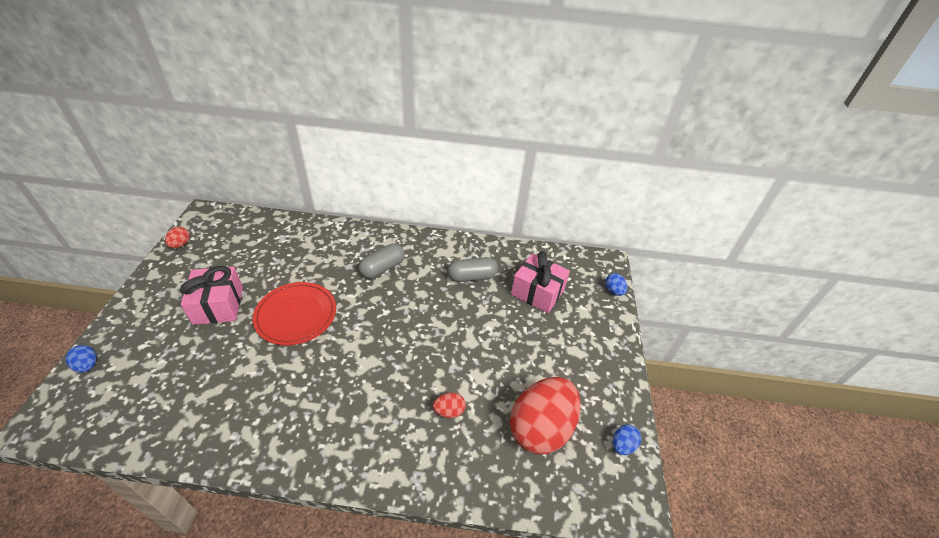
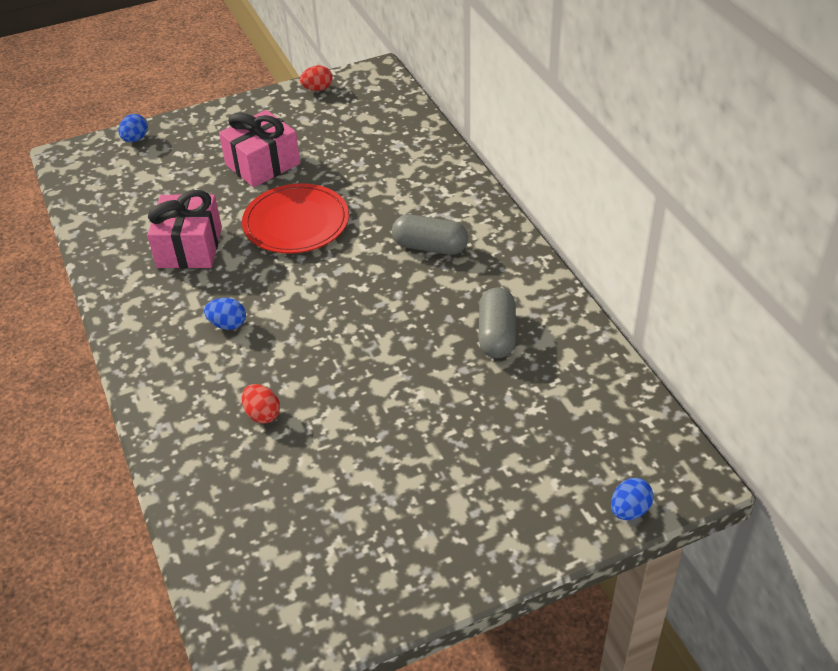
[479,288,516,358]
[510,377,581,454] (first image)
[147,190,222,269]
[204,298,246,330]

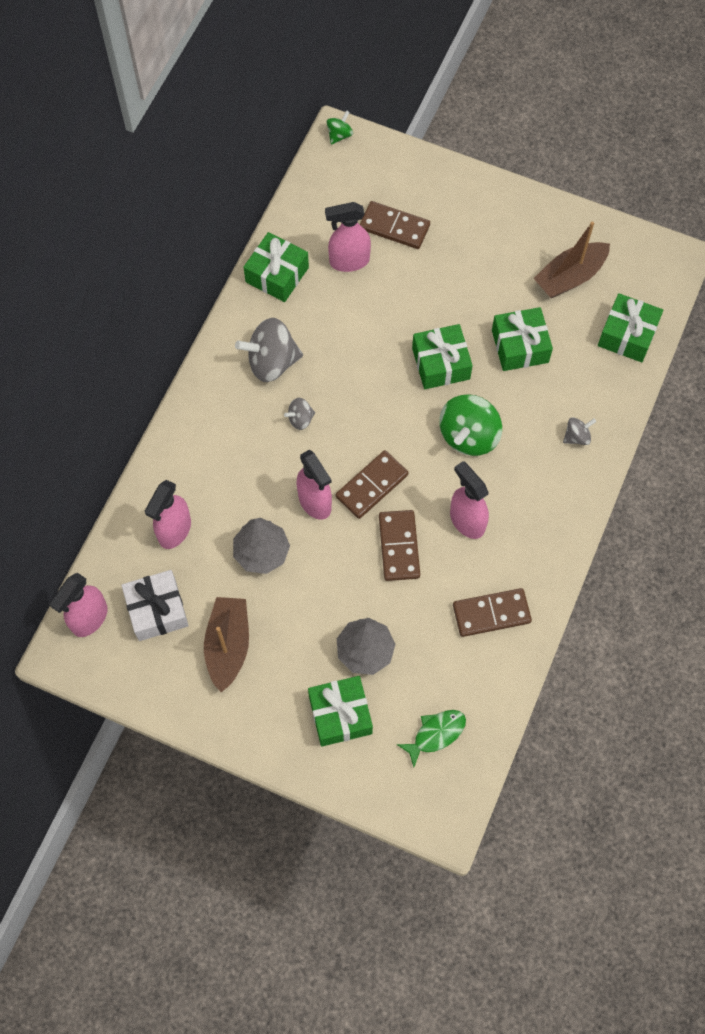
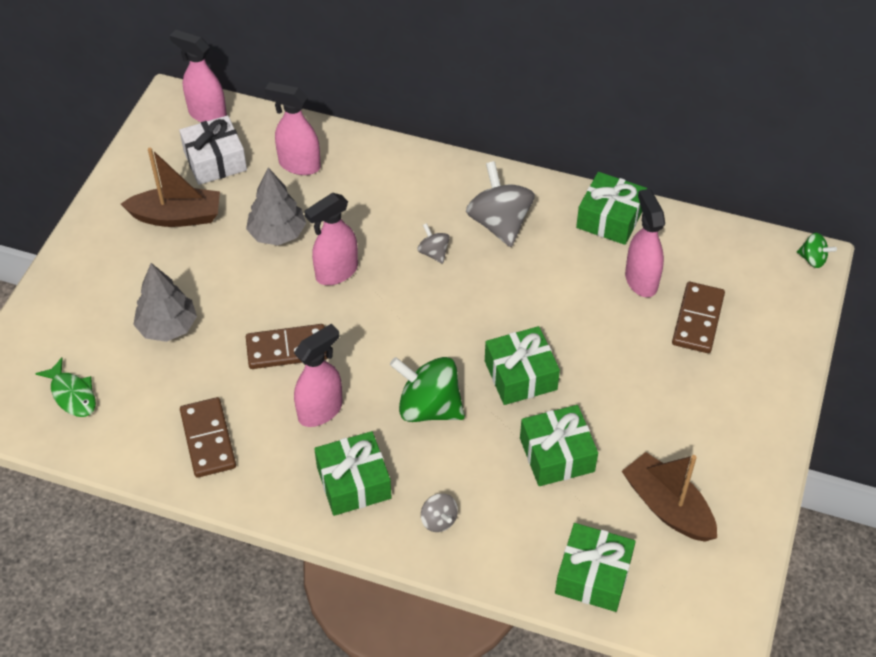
[314,431,392,516]
[336,450,408,519] (first image)

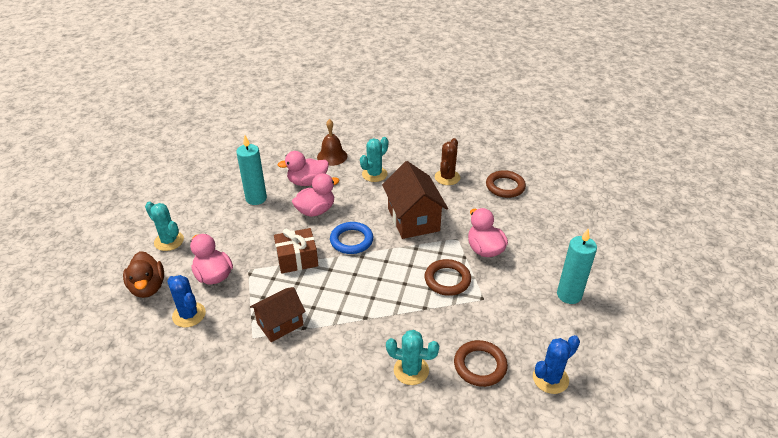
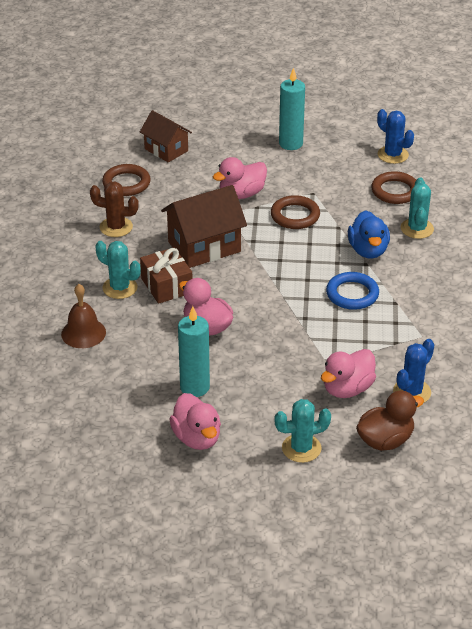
[274,399,331,463]
[140,110,192,163]
[140,247,193,304]
[169,393,221,450]
[326,272,379,310]
[348,210,390,259]

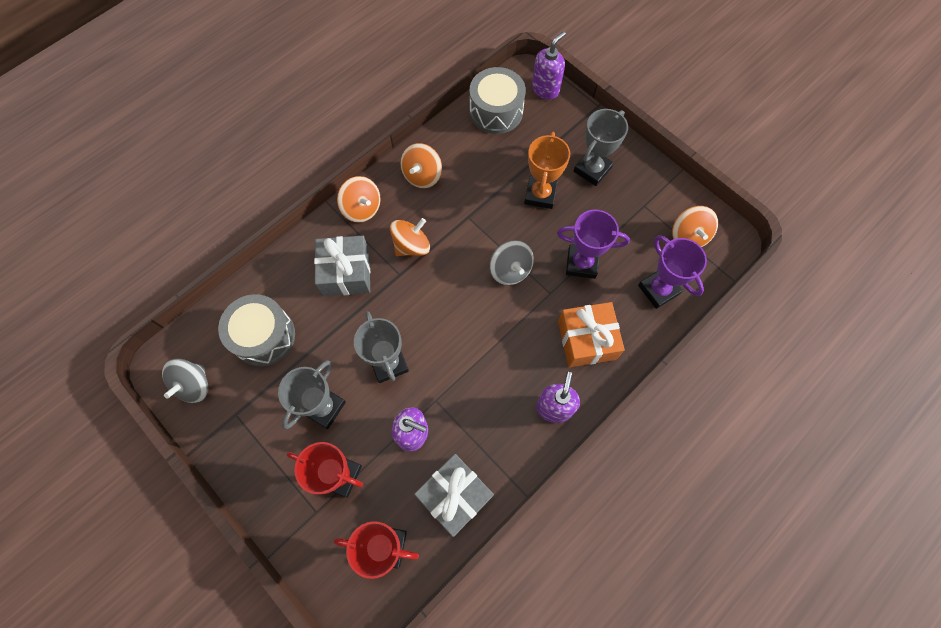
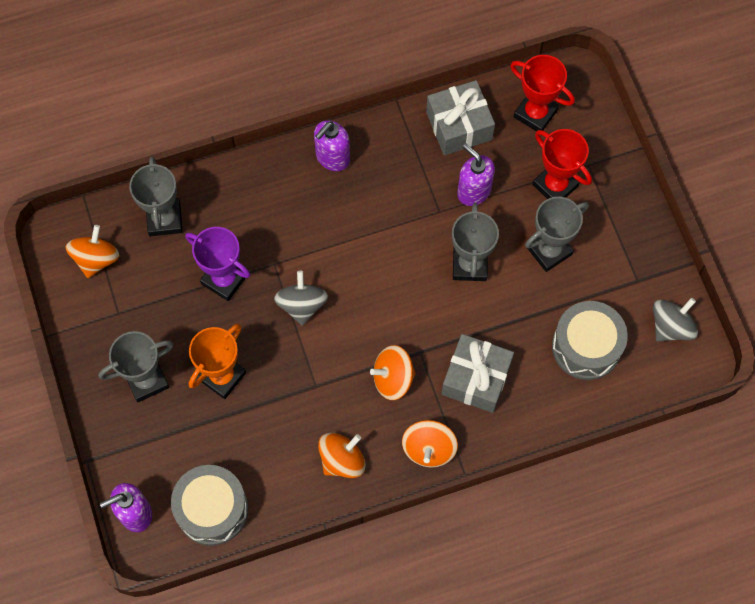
[402,420,458,468]
[558,302,625,367] (first image)
[129,156,183,236]

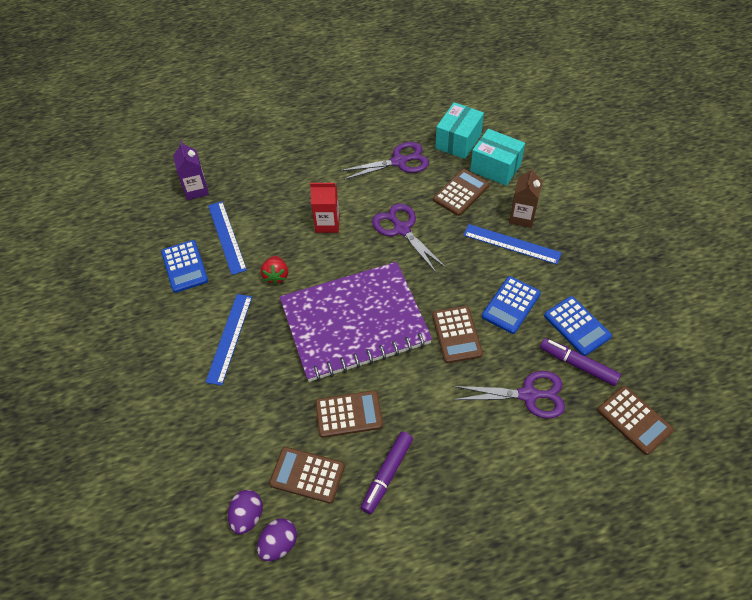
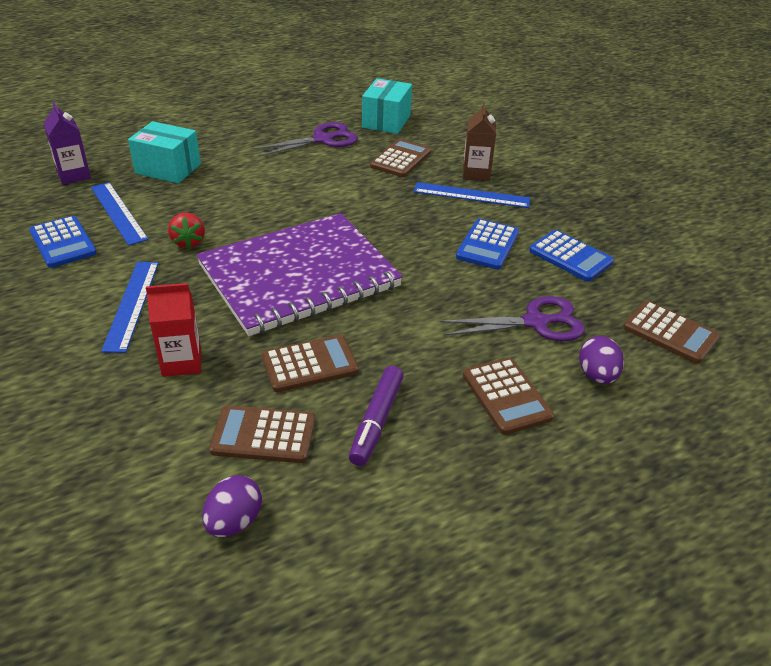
[579,336,624,384]
[146,283,201,377]
[372,203,447,274] (first image)
[463,358,554,435]
[128,121,201,183]
[540,338,621,386] (first image)

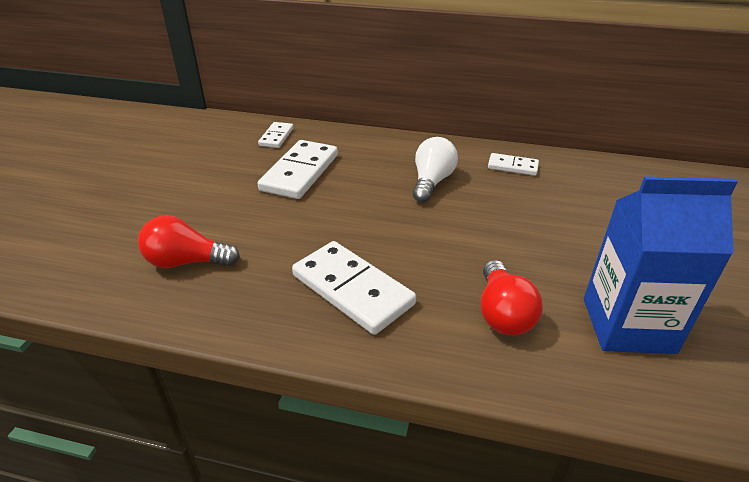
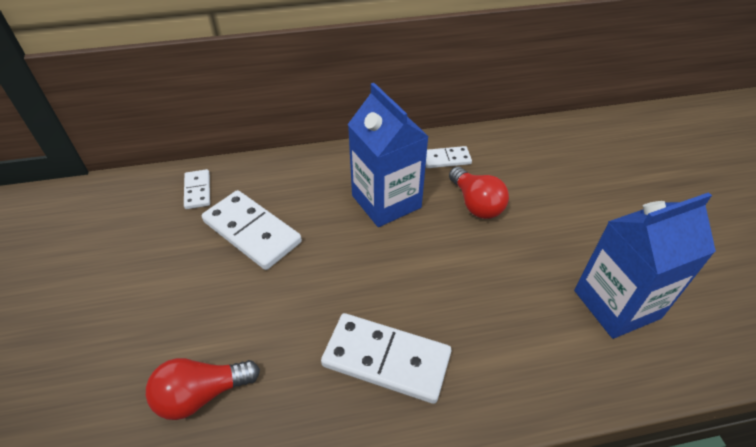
[202,190,302,270]
[348,83,429,227]
[449,167,509,219]

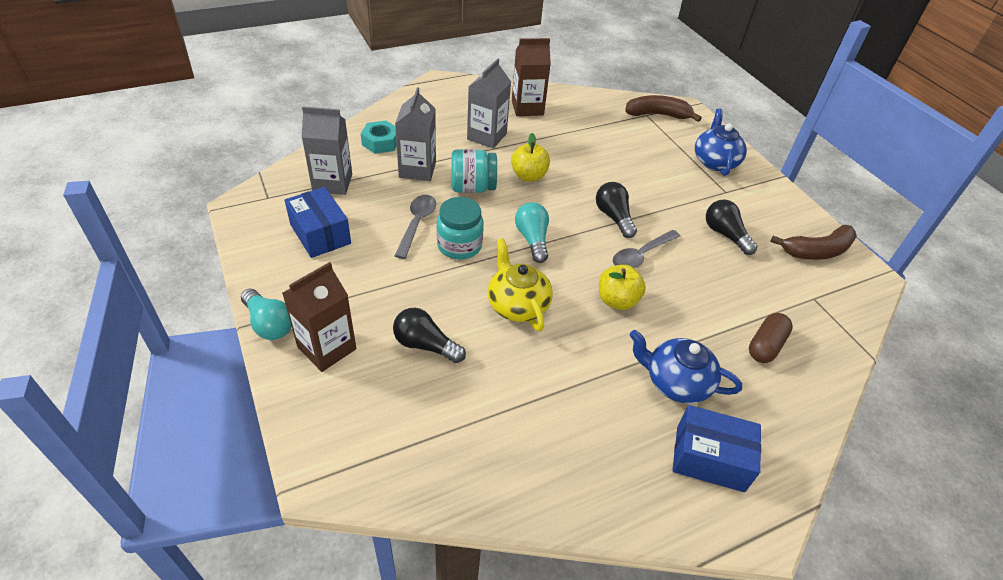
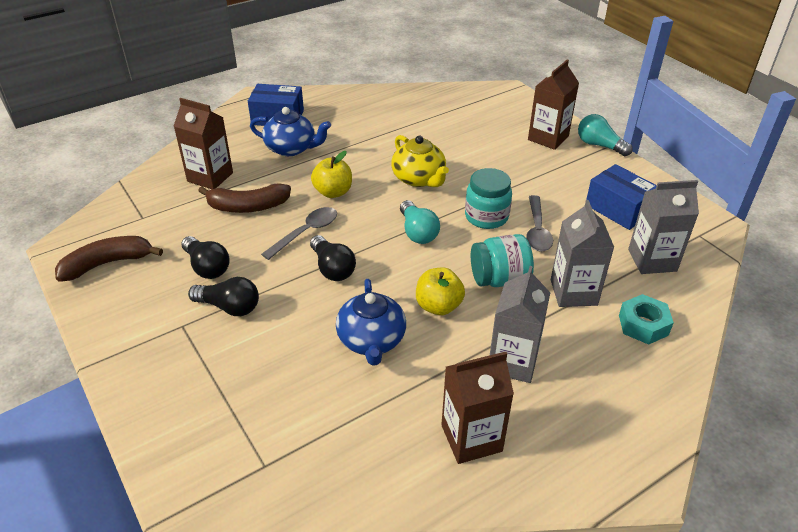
[188,277,259,316]
[198,183,291,213]
[336,279,406,366]
[174,98,233,189]

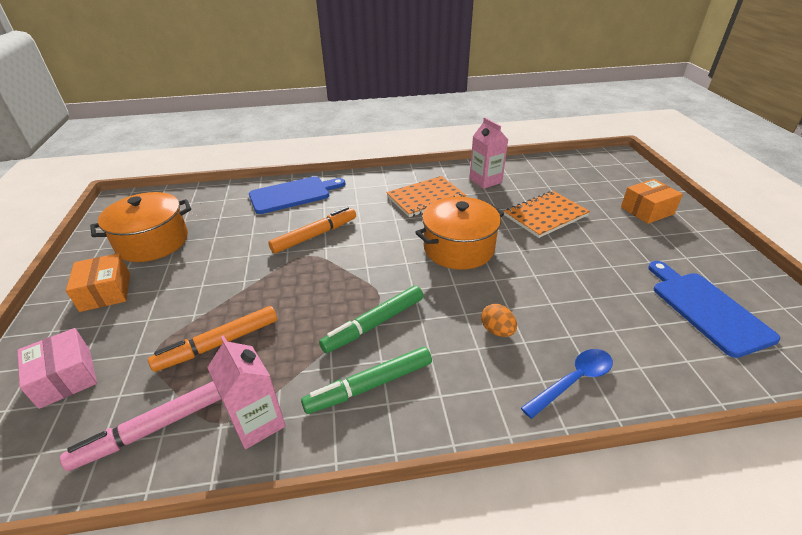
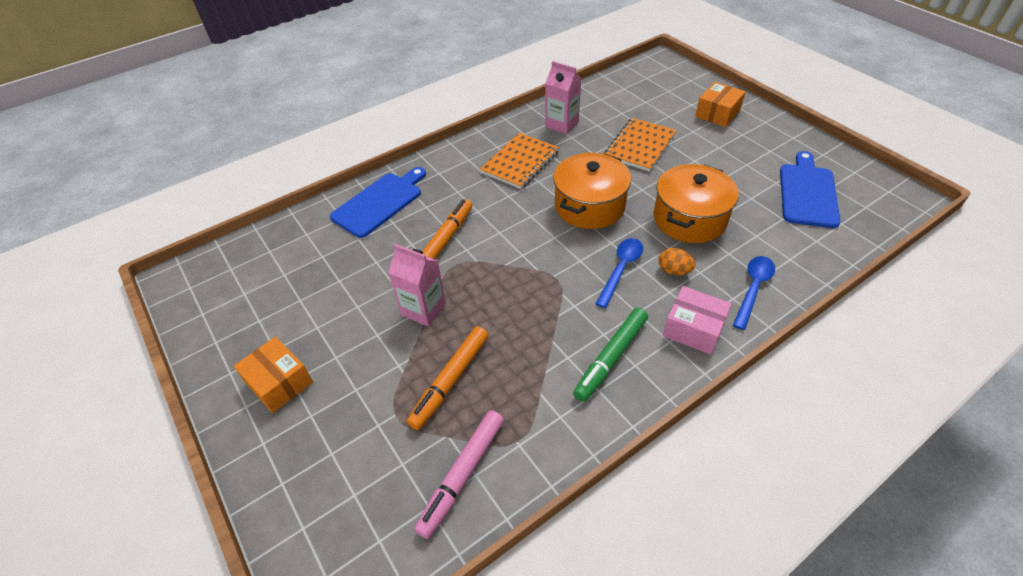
[663,286,731,355]
[654,164,739,243]
[388,244,446,327]
[319,286,423,353] (first image)
[780,151,841,228]
[595,238,643,308]

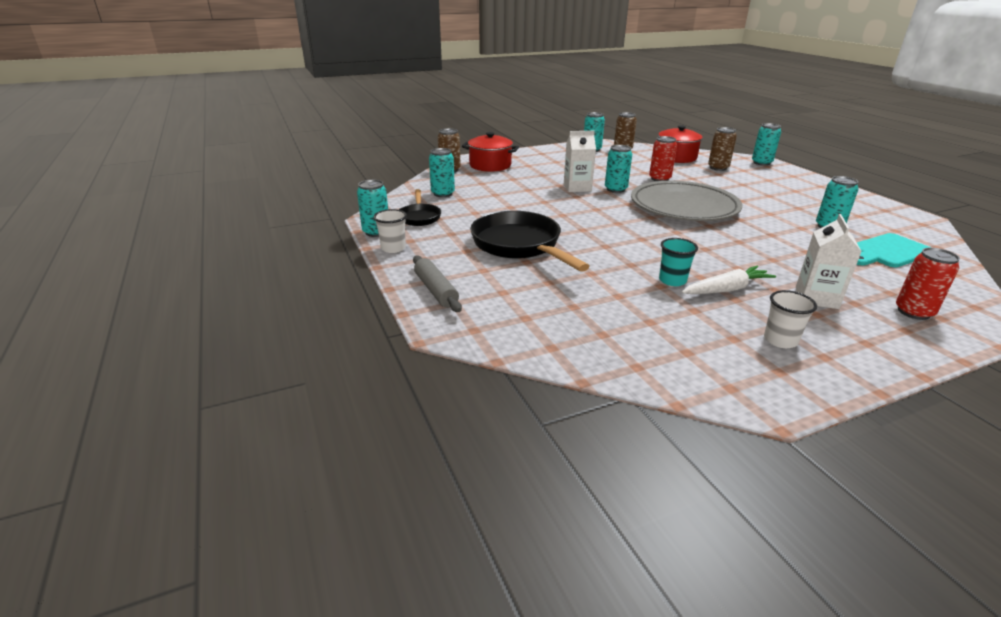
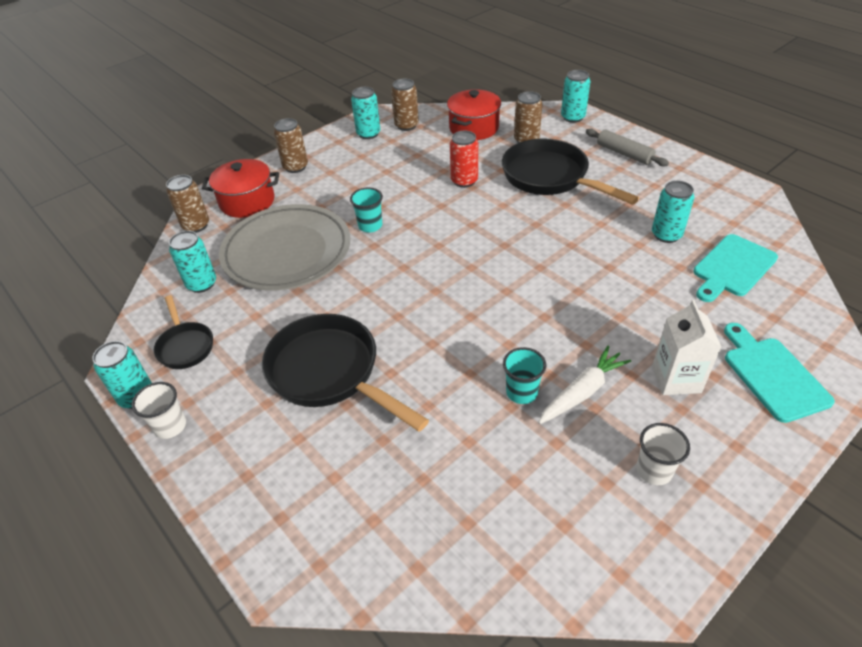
[586,129,669,166]
[350,188,383,233]
[605,145,632,193] (first image)
[219,204,350,290]
[724,323,835,423]
[274,118,308,173]
[502,138,639,205]

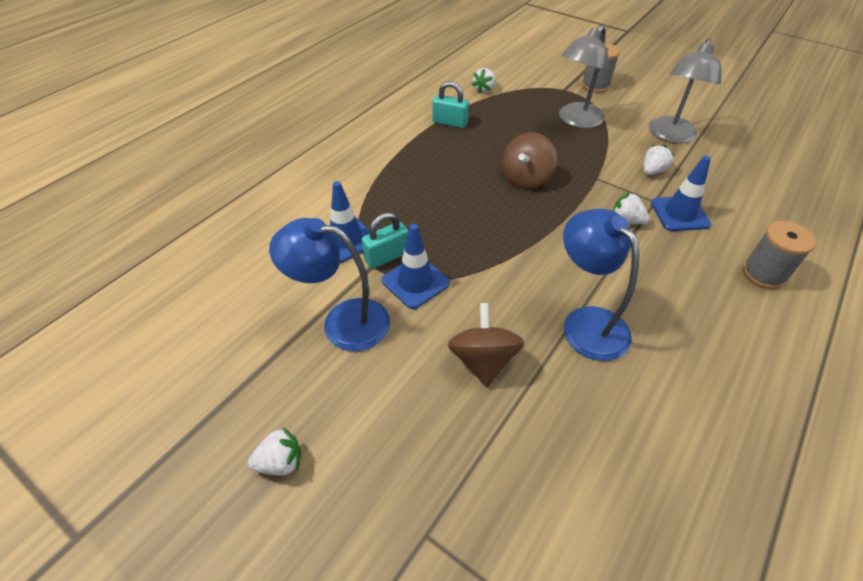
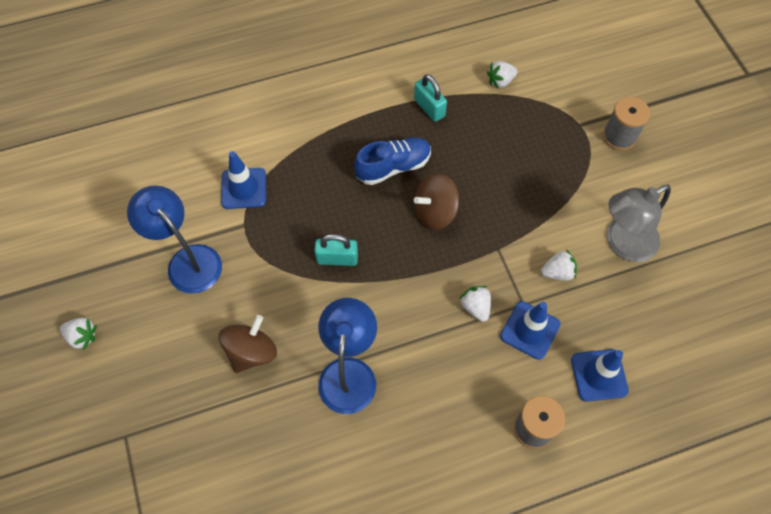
[314,234,358,266]
[571,349,629,402]
[559,25,608,128] (first image)
[354,137,431,185]

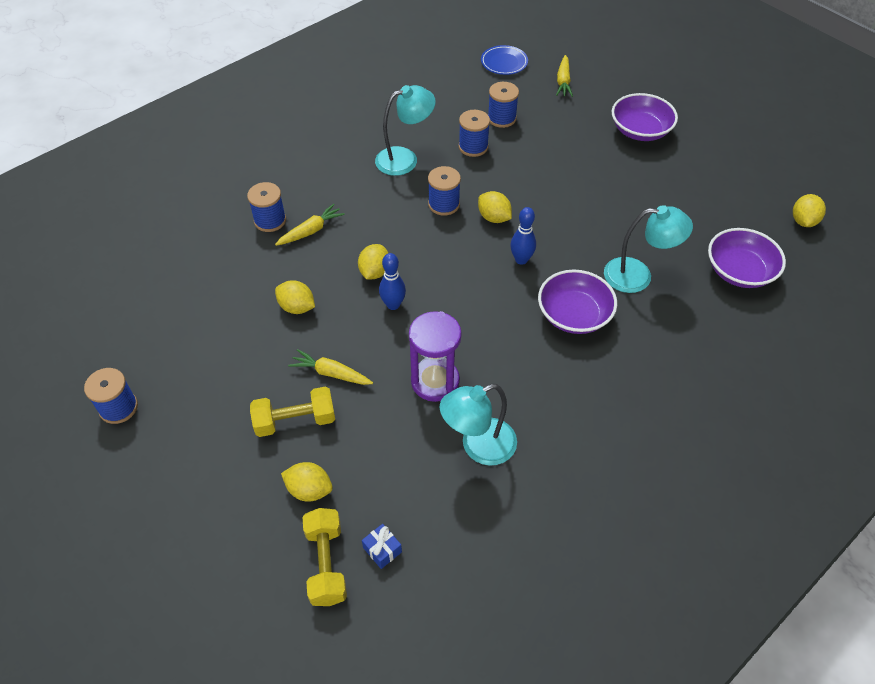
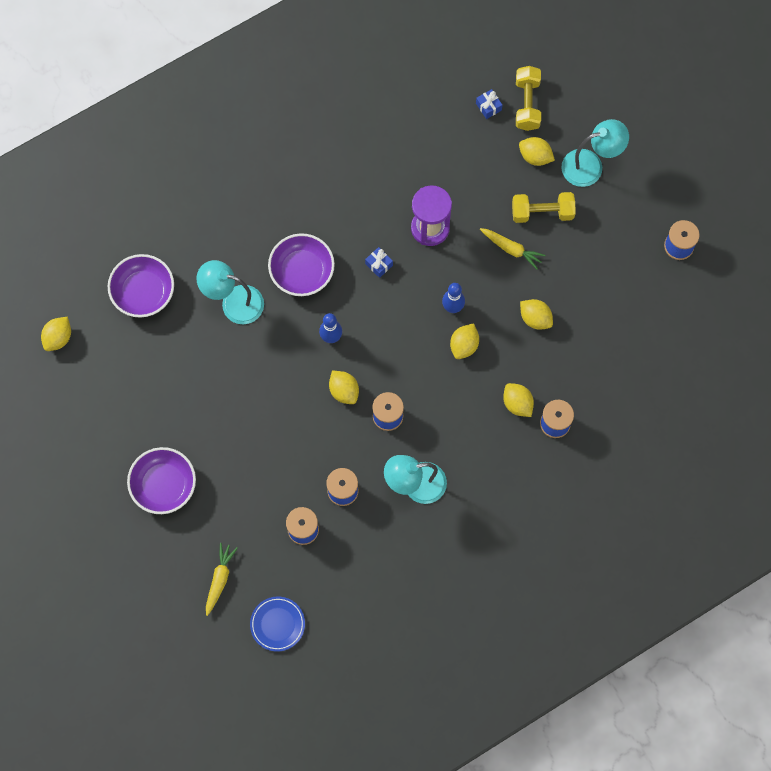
[503,383,534,417]
[561,119,629,187]
[365,247,393,278]

